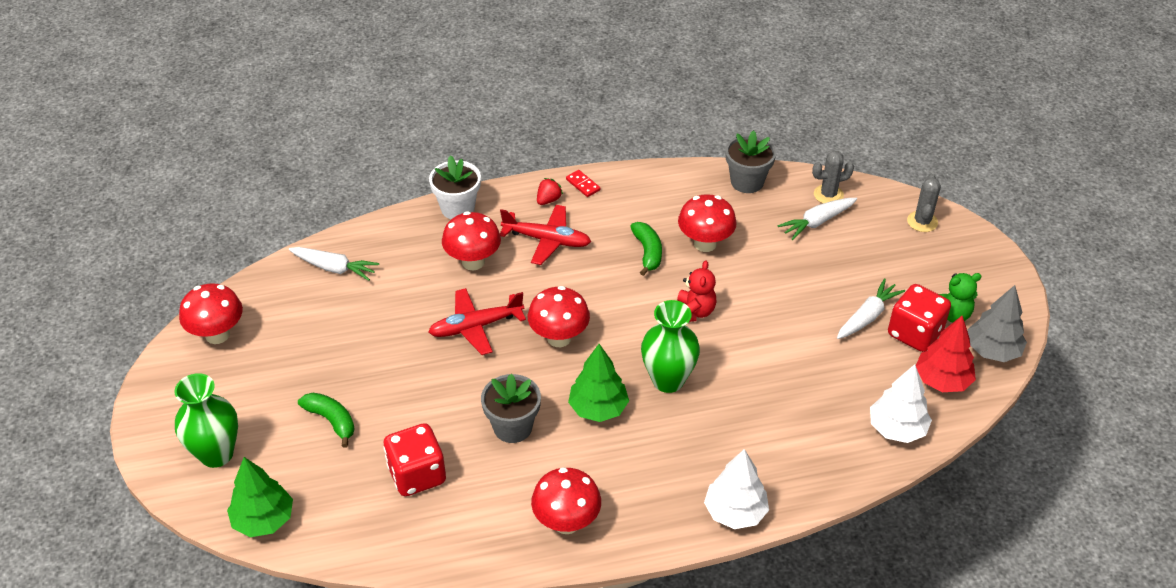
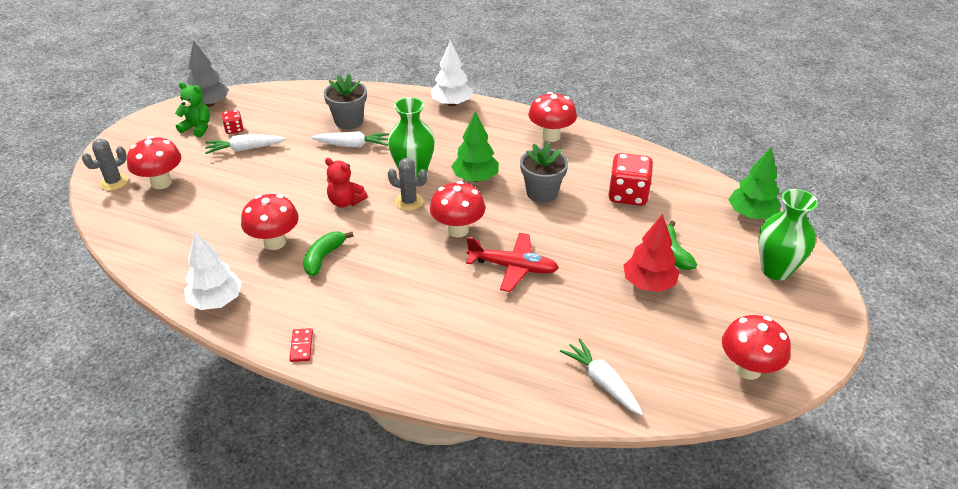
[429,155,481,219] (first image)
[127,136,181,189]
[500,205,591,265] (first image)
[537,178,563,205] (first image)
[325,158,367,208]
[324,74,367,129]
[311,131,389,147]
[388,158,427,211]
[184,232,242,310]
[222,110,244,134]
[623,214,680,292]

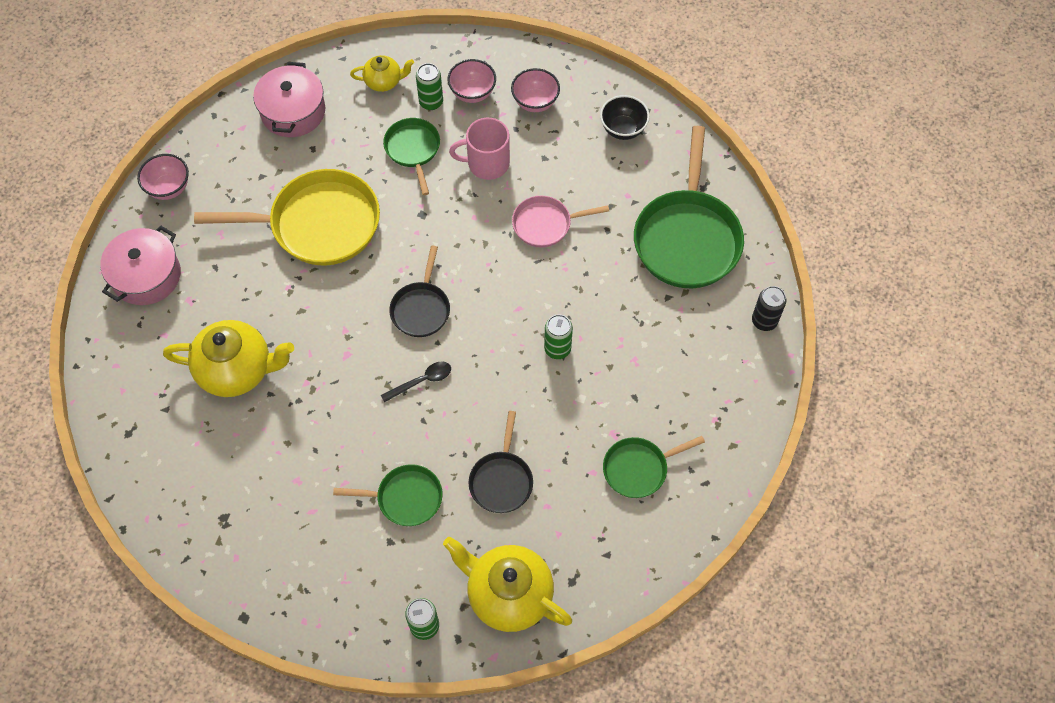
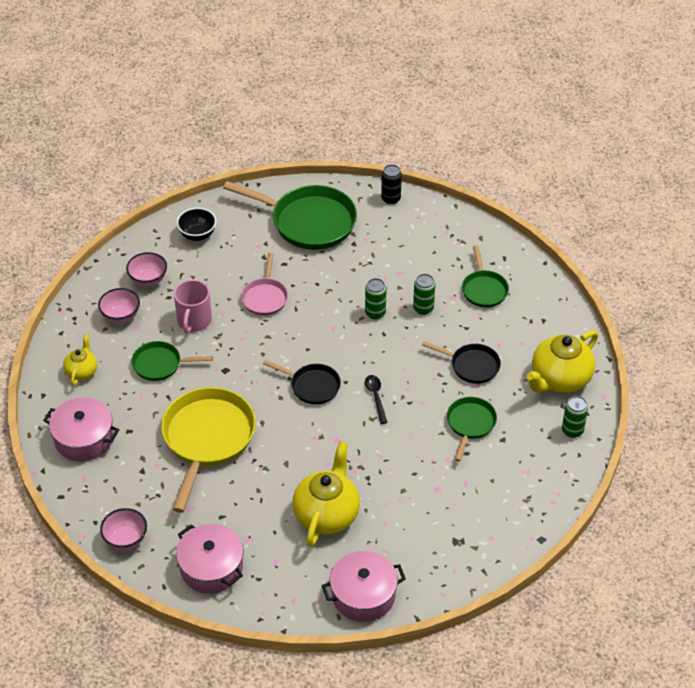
[413,274,435,315]
[322,551,406,622]

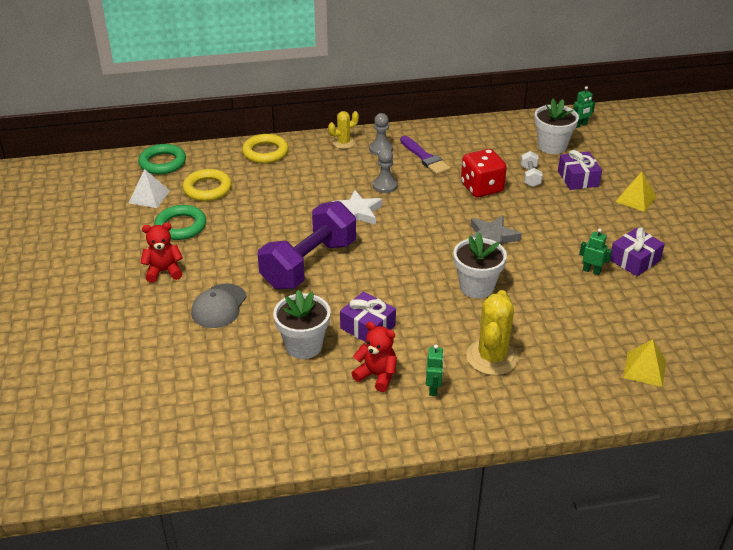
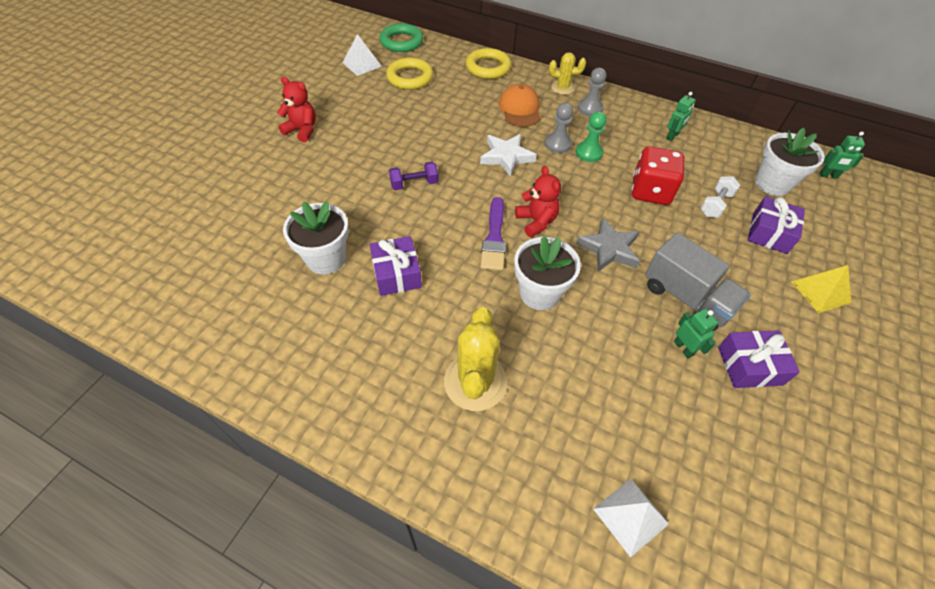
[154,205,206,240] (first image)
[191,284,247,328] (first image)
[389,162,438,190]
[515,166,561,237]
[480,197,506,271]
[666,92,696,141]
[444,307,507,411]
[593,479,669,557]
[499,84,541,127]
[576,111,607,162]
[645,232,751,331]

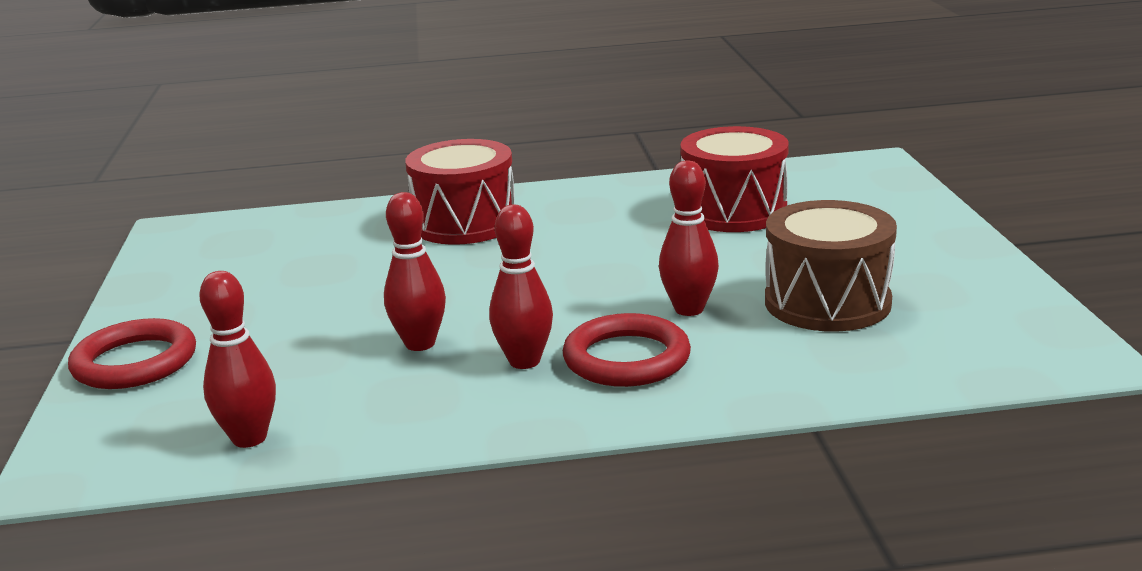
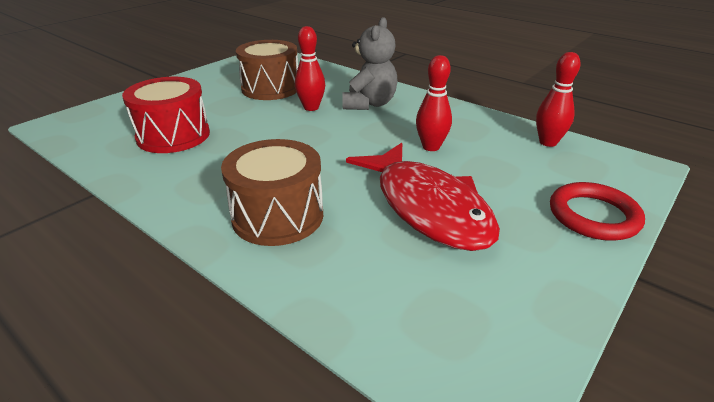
[221,139,323,246]
[489,205,553,369] (first image)
[342,17,398,110]
[346,143,500,251]

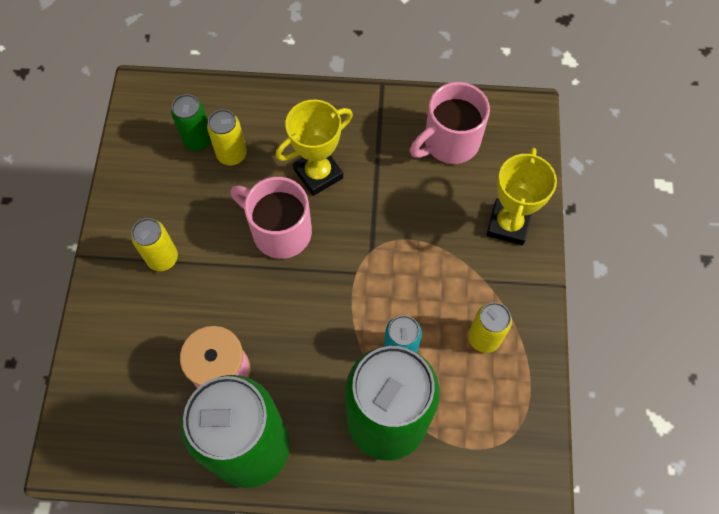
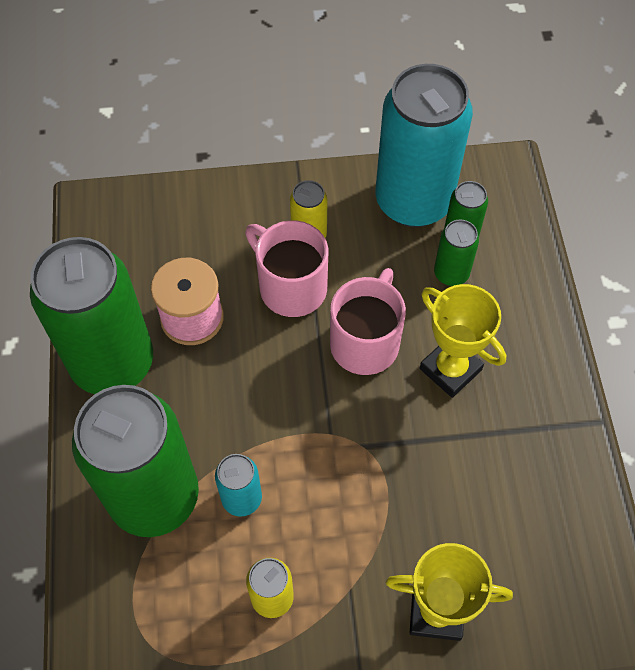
[434,219,479,286]
[245,220,328,317]
[376,64,473,227]

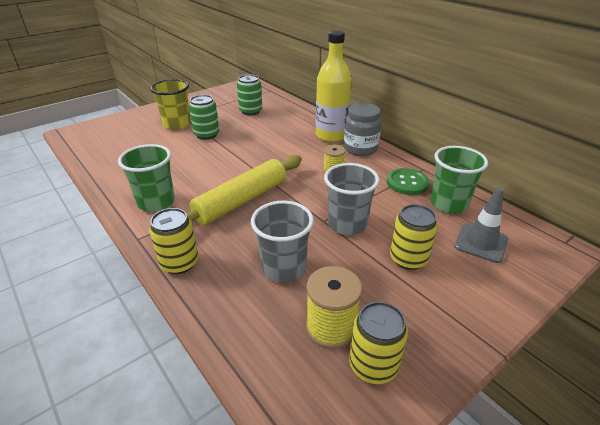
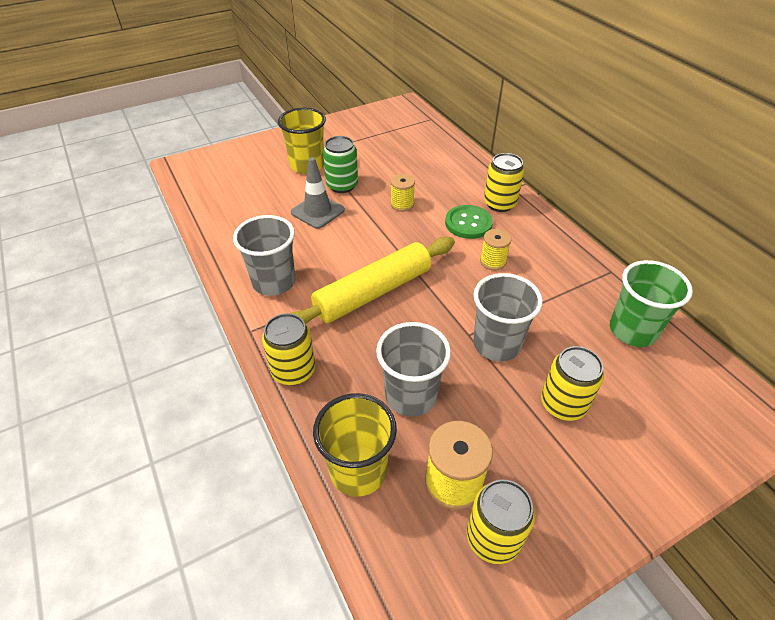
[233,215,296,296]
[237,74,262,115] (first image)
[484,153,524,212]
[344,103,382,156] (first image)
[445,205,493,239]
[291,157,345,229]
[313,393,397,497]
[391,174,415,212]

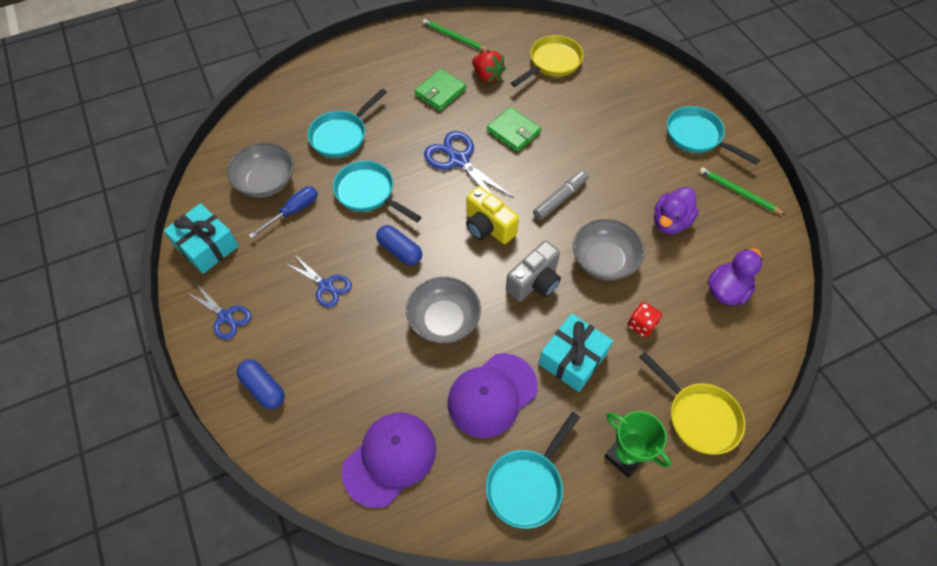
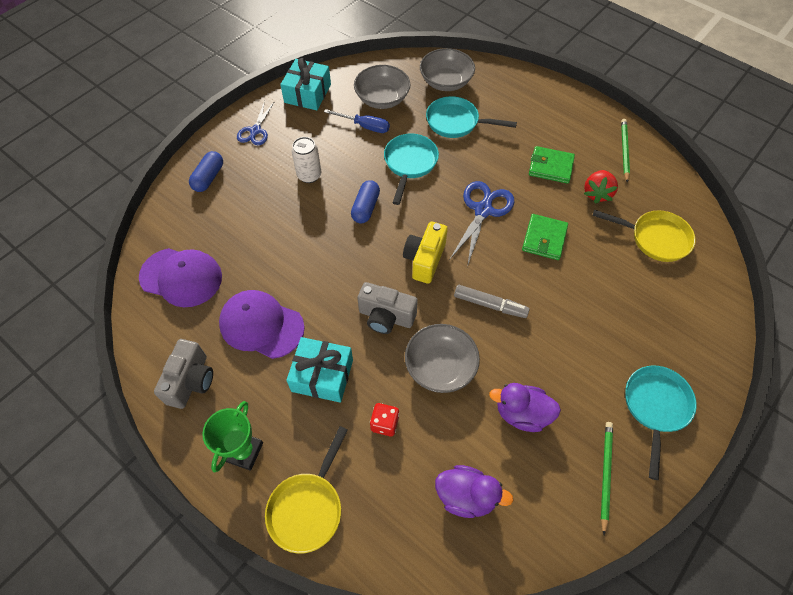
[291,137,321,183]
[420,48,475,91]
[154,339,213,409]

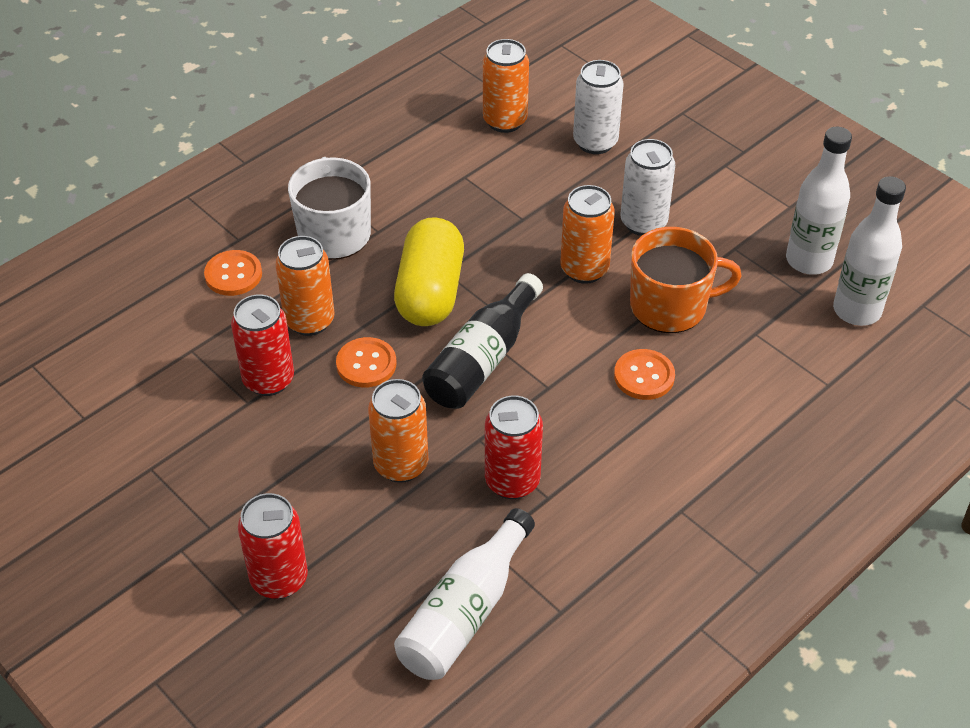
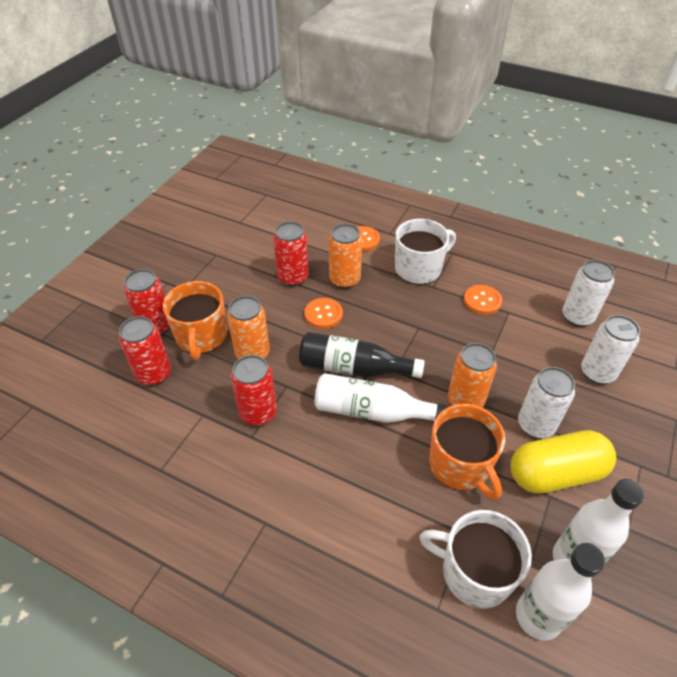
[511,430,616,494]
[314,373,448,423]
[562,260,615,327]
[464,285,502,315]
[119,316,171,386]
[163,281,227,360]
[419,510,532,609]

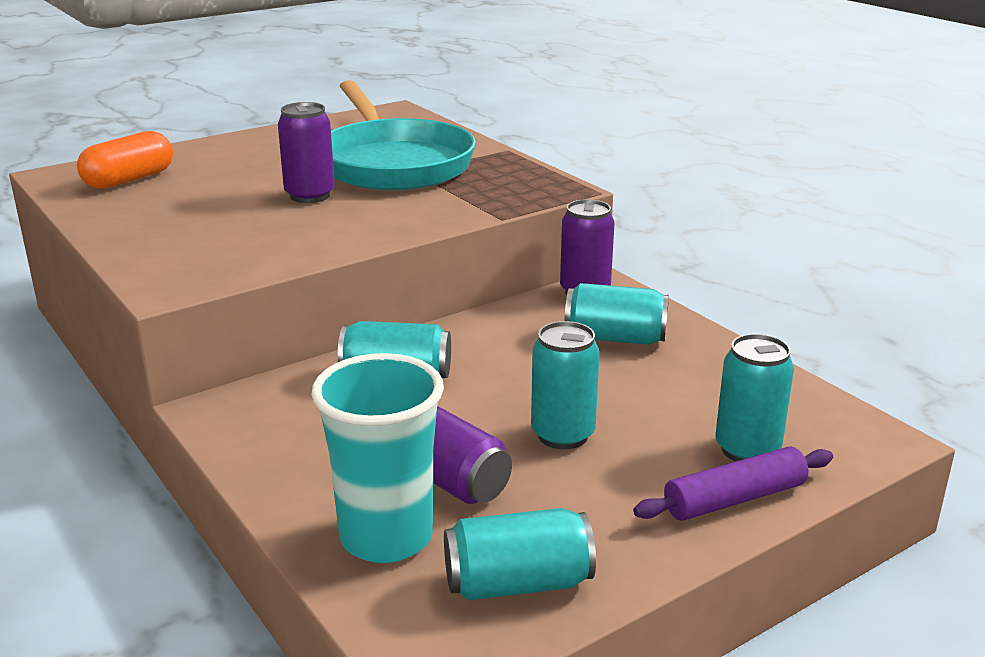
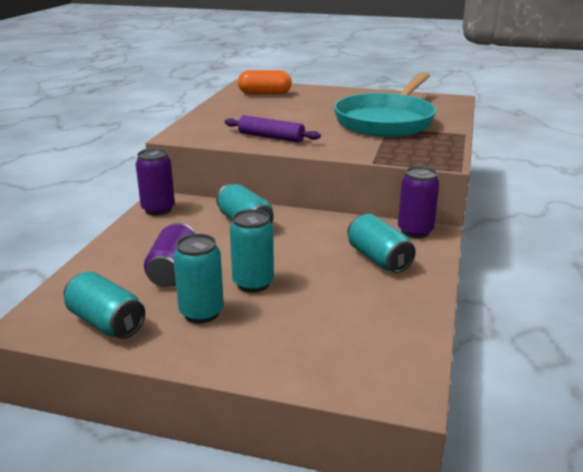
[136,148,175,216]
[311,353,444,563] (first image)
[224,115,321,143]
[173,234,224,323]

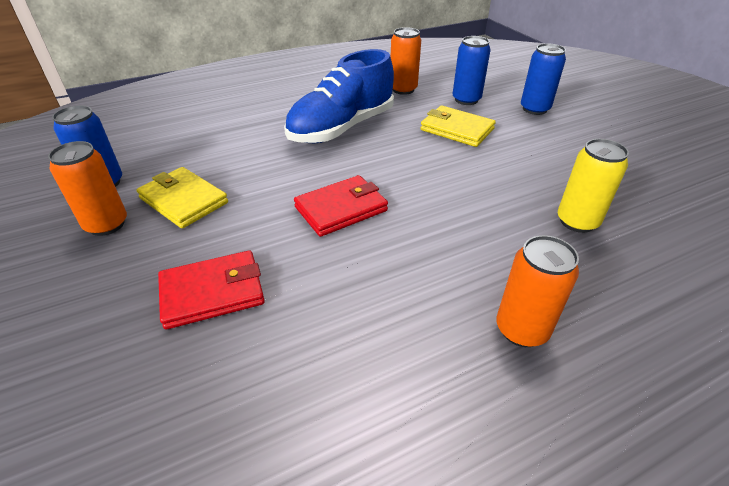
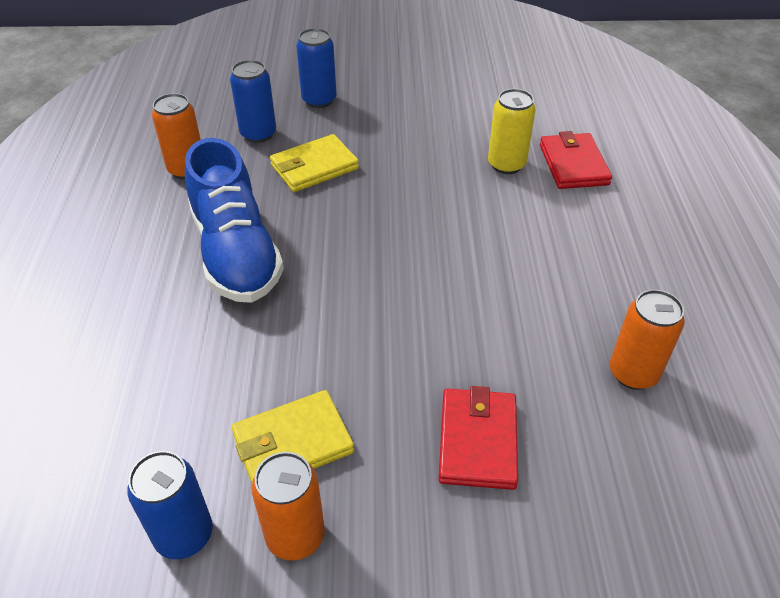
[540,131,612,189]
[610,289,685,390]

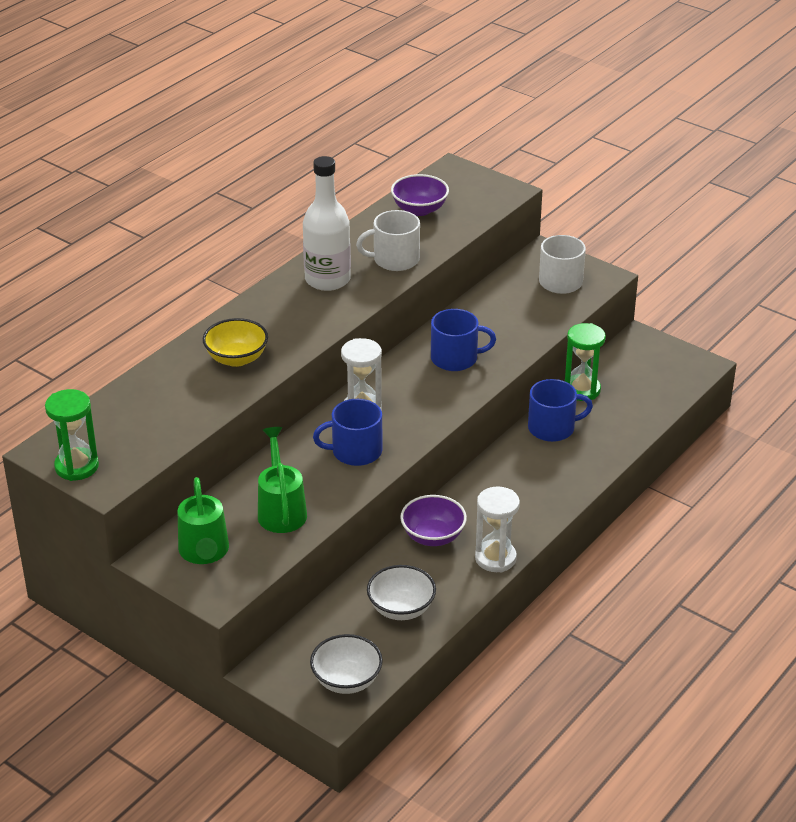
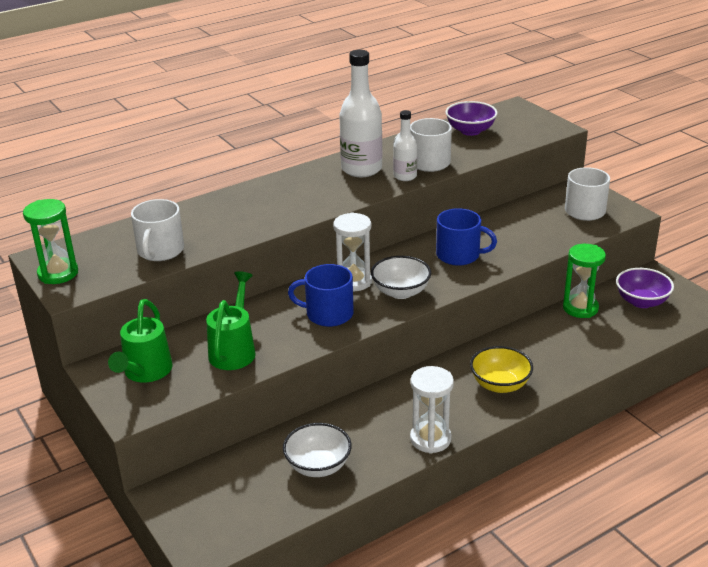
[470,346,533,393]
[371,256,431,299]
[616,268,674,308]
[528,379,593,442] (first image)
[131,199,184,261]
[393,110,417,181]

